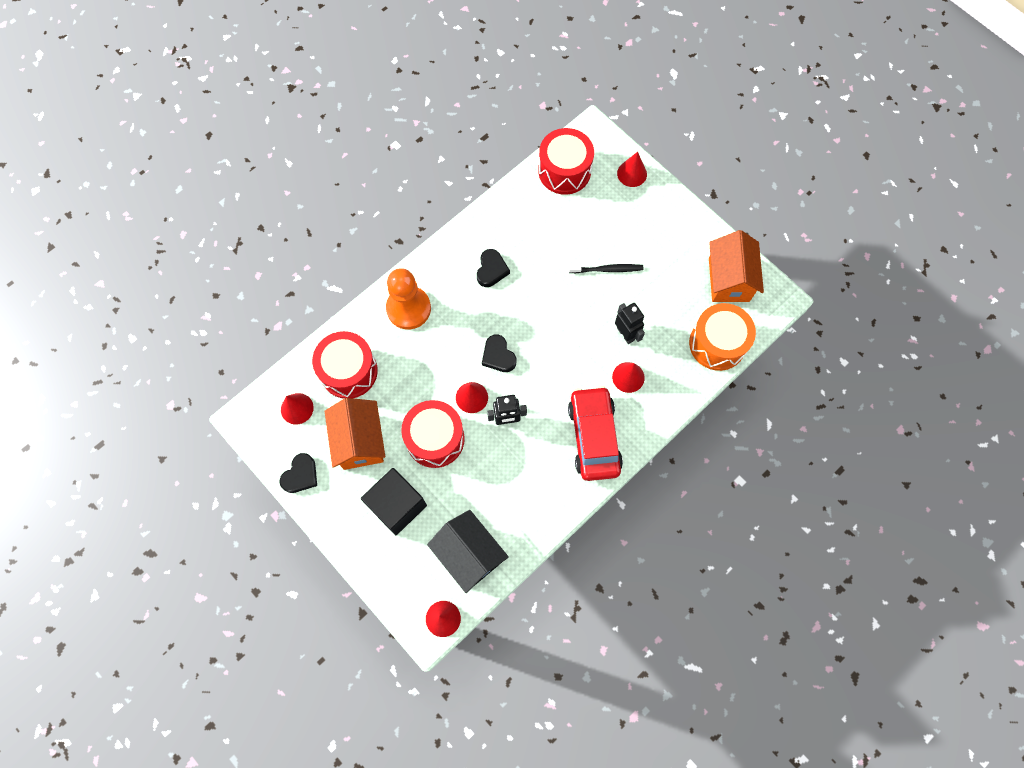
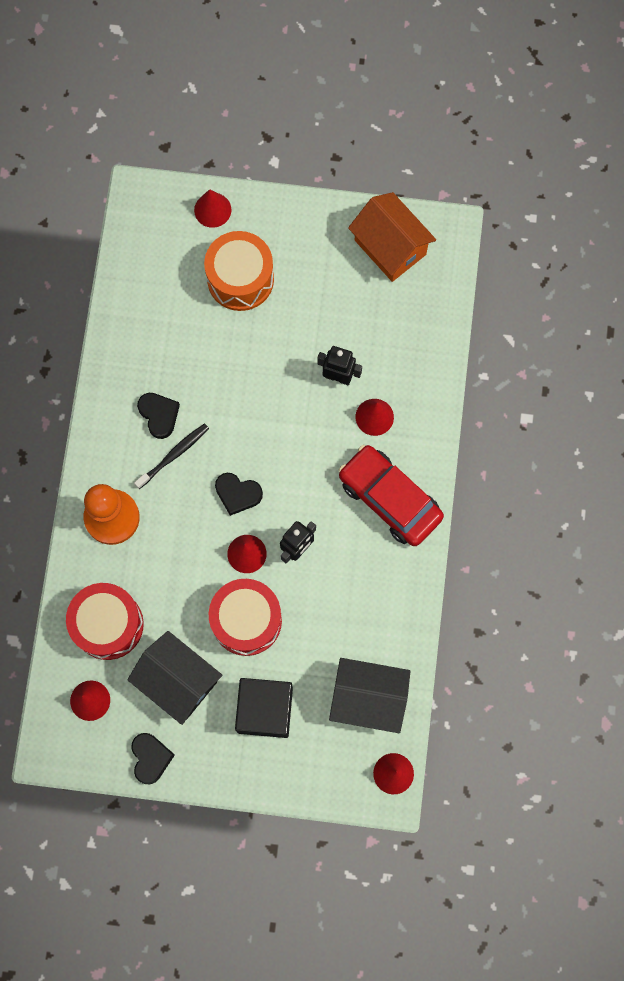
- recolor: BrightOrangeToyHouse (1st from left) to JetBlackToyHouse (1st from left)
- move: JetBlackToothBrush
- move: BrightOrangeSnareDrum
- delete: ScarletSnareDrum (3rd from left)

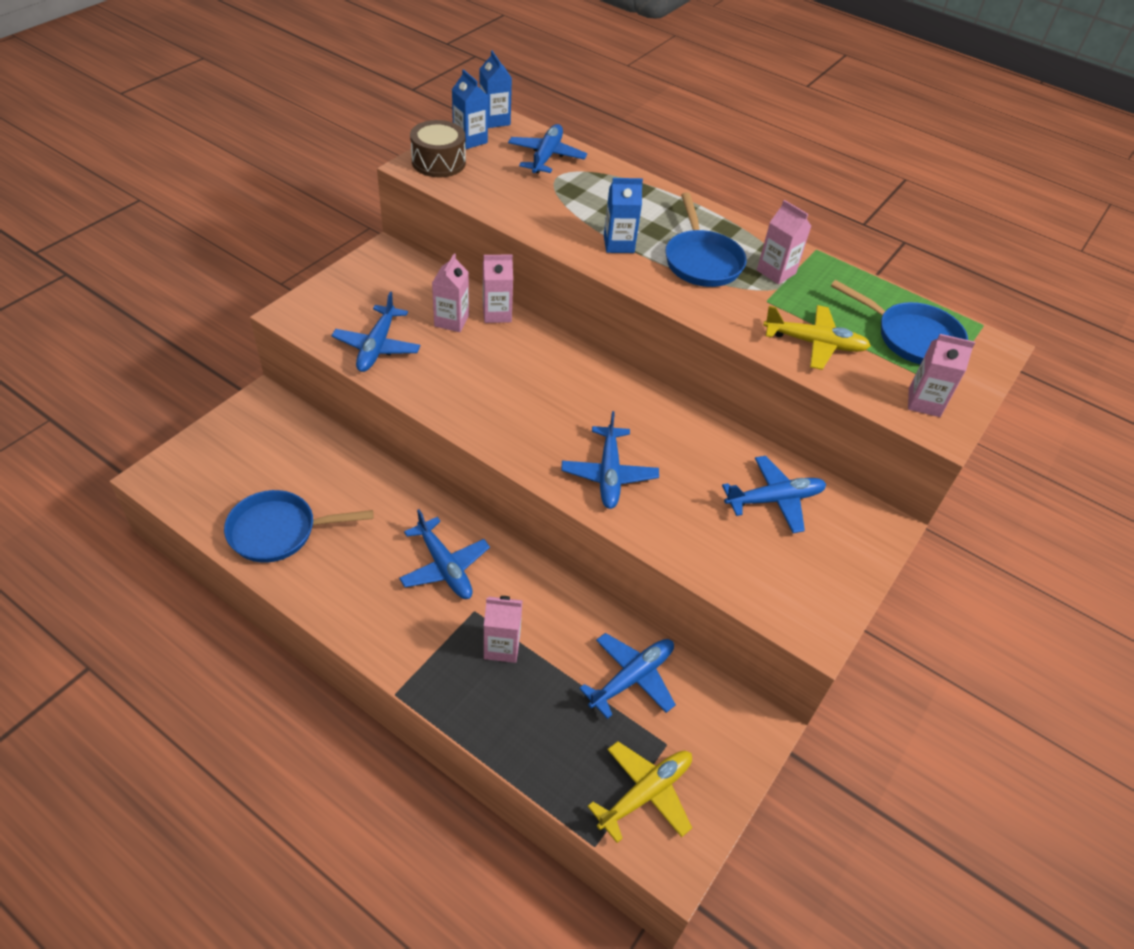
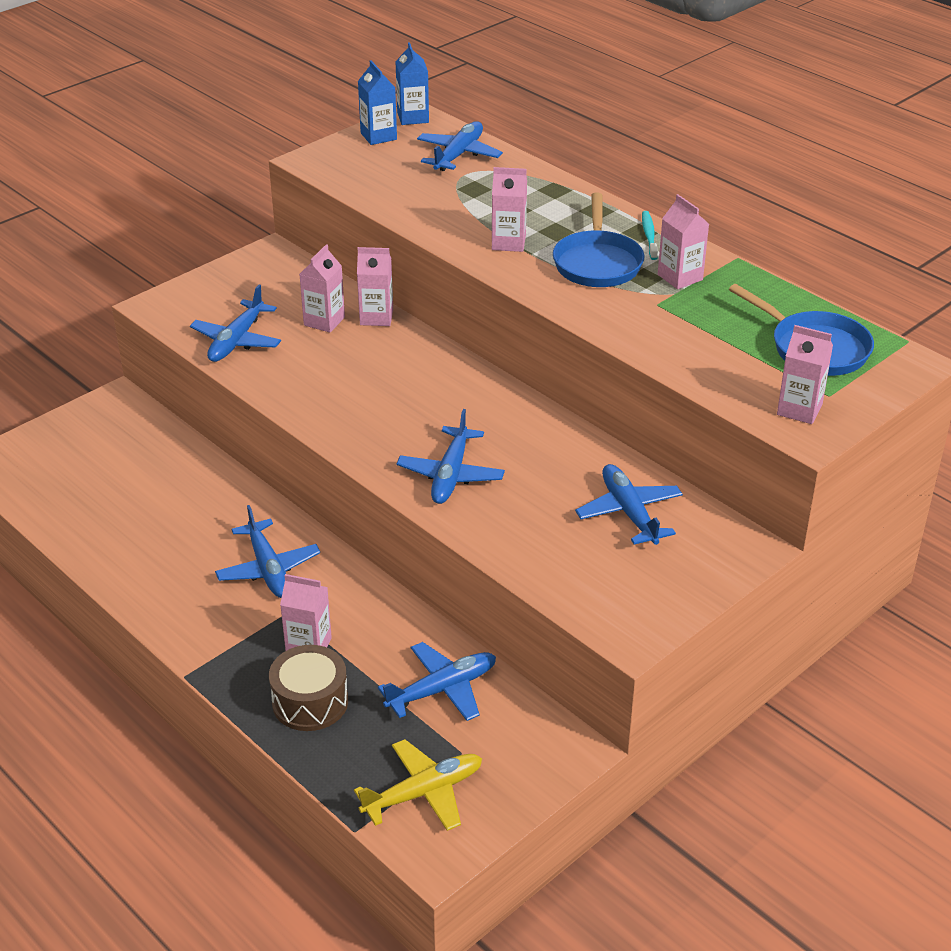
- move: DarkBrownSnareDrum
- recolor: BlueMilkCarton (3rd from left) to RosePinkMilkCarton (4th from left)
- rotate: BlueAeroplane (6th from left) 105 degrees counterclockwise
- insert: TealToothBrush
- delete: BlueFryingPan (1st from left)
- delete: GoldenAeroplane (2nd from left)

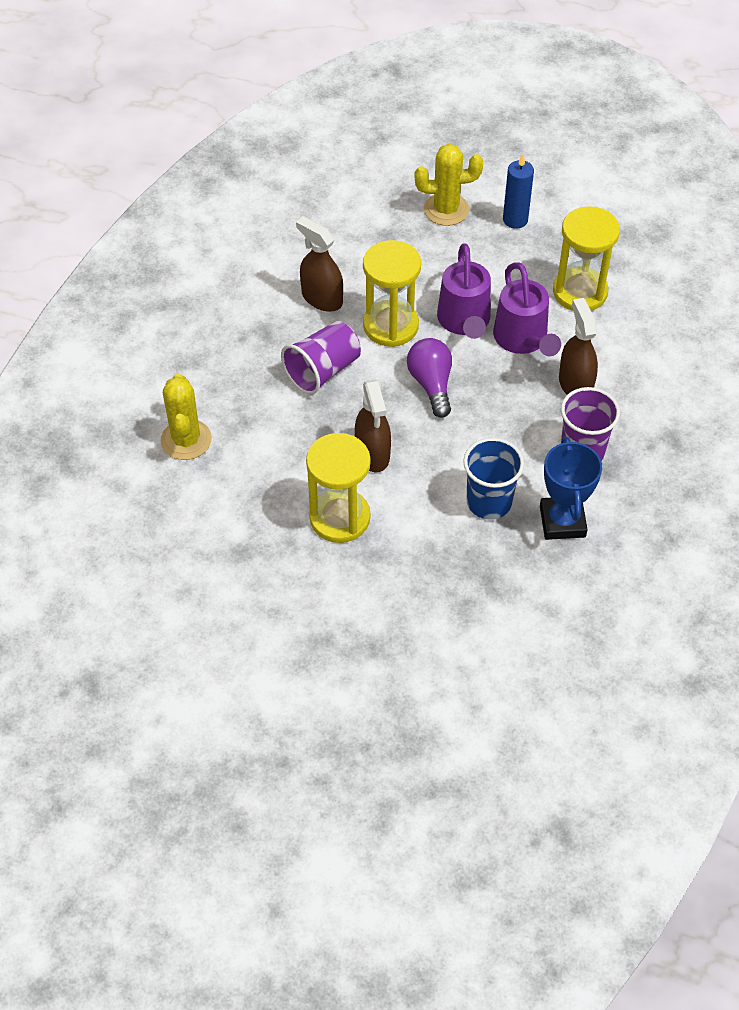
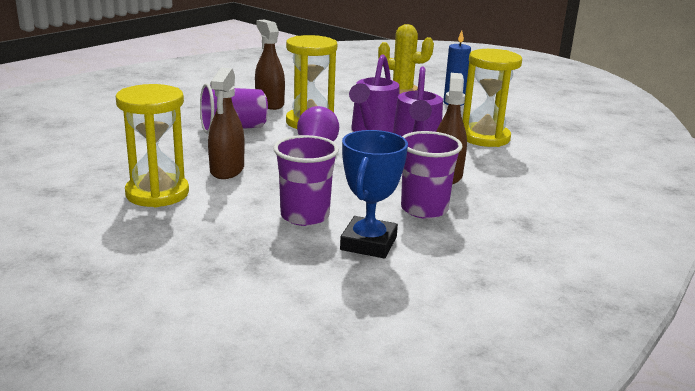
- recolor: BlueTumbler to PurpleTumbler (2nd from left)
- delete: GoldenPricklyPlant (1st from left)

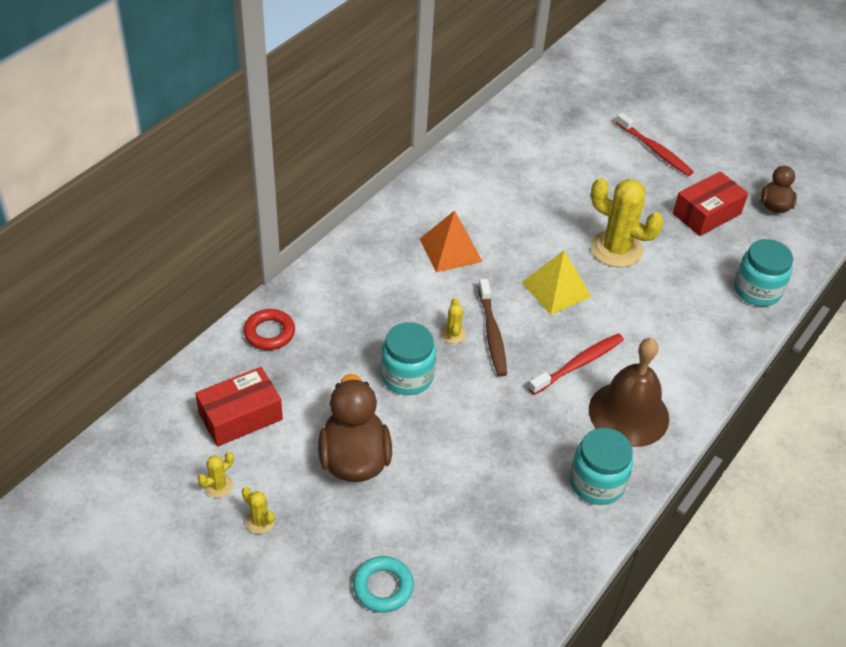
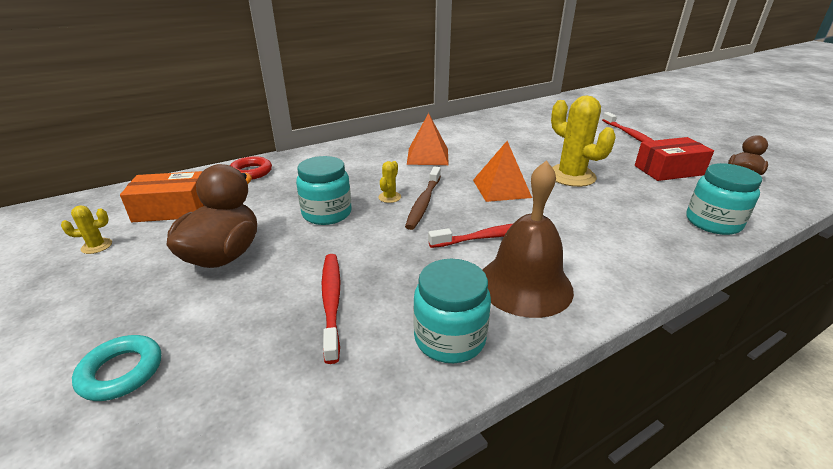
- recolor: ScarletBox (1st from left) to BrightOrangeBox
- insert: ScarletToothBrush (1st from left)
- recolor: GoldenPyramidShape to BrightOrangePyramidShape (2nd from left)
- delete: GoldenPricklyPlant (2nd from left)

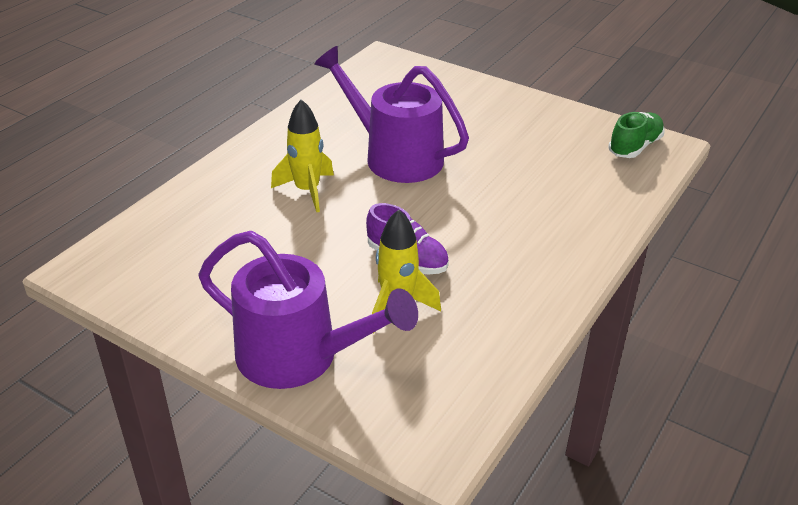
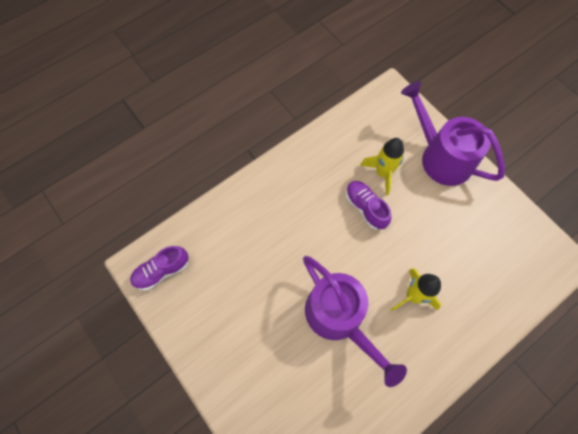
- recolor: GreenShoe to PurpleShoe (1st from left)

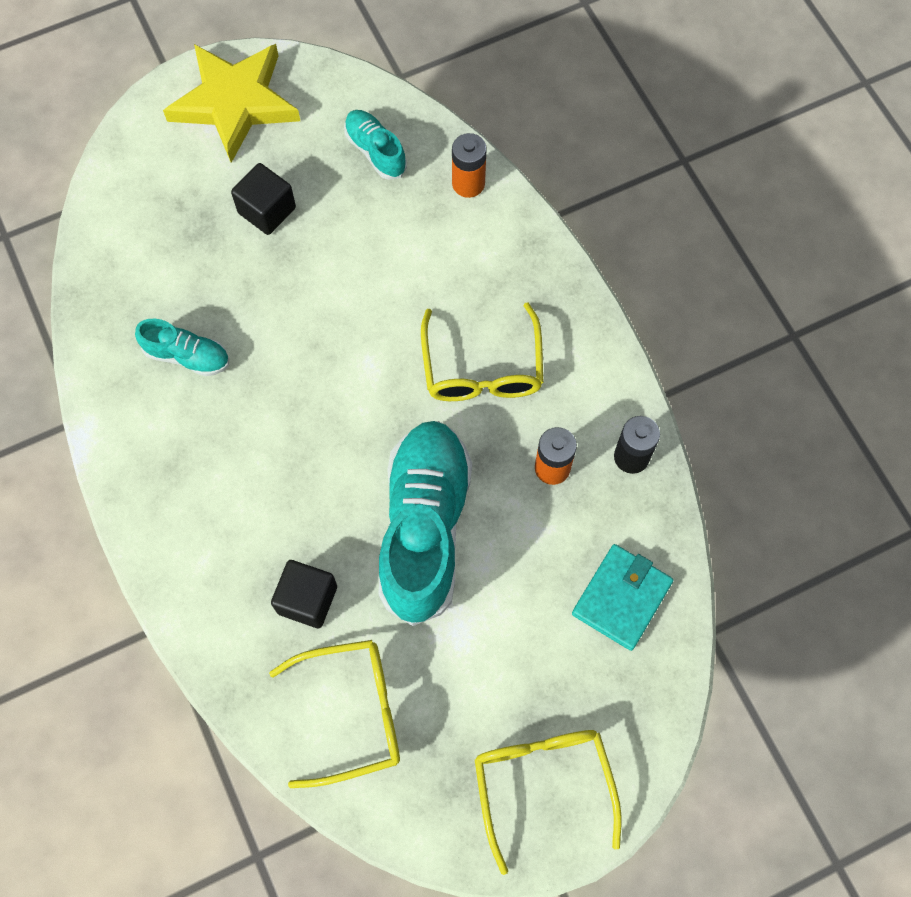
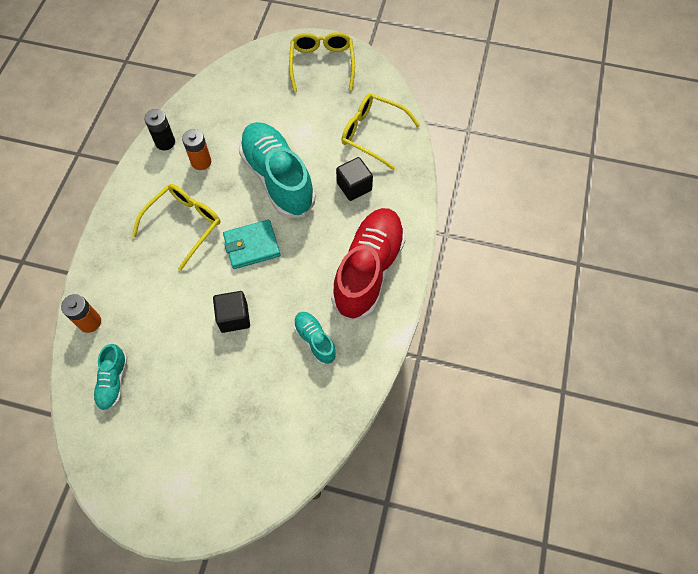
- move: JetBlackSolidCube (1st from left)
- move: TealWallet
- rotate: TealShoe (3rd from left in the first image) 105 degrees clockwise
- rotate: GoldenGlasses (3rd from left in the first image) 150 degrees clockwise
- insert: ScarletShoe
- delete: GoldenStarShape

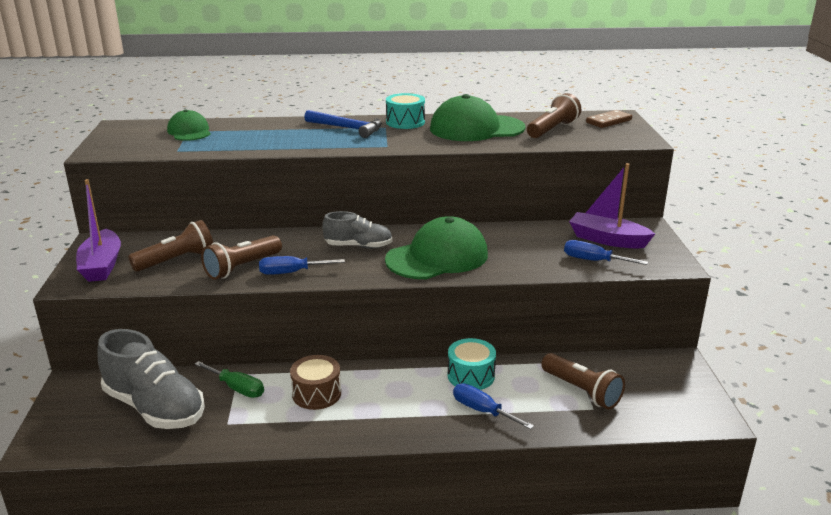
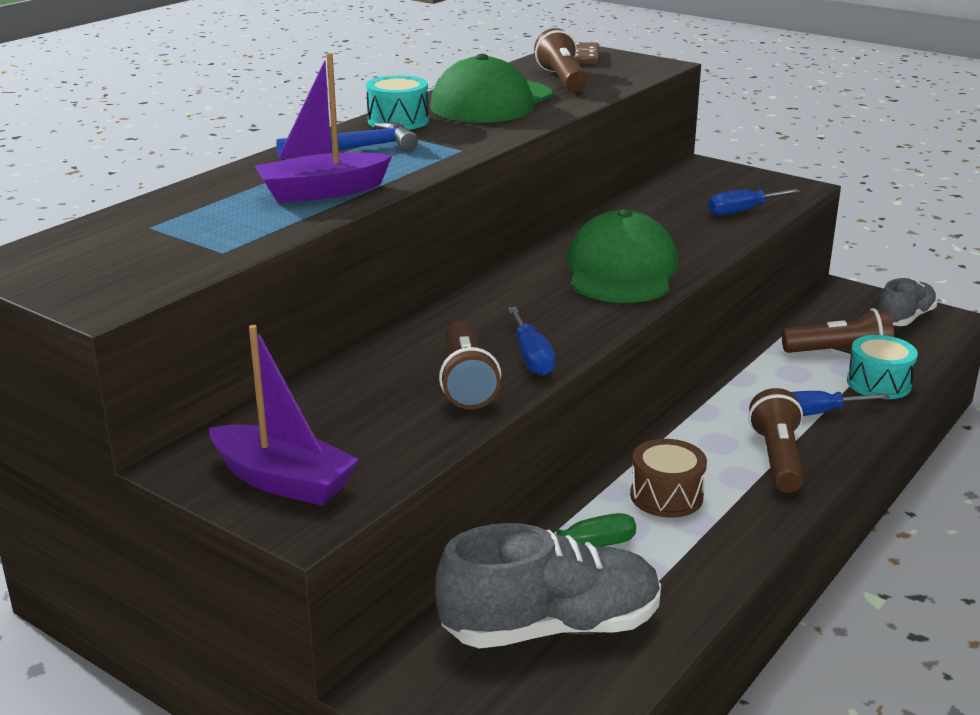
- move: PurpleSailboat (2nd from left)
- rotate: BlueScrewdriver (1st from left) 45 degrees counterclockwise
- move: DarkBrownTorch (1st from left in the first image) to DarkBrownTorch (3rd from left)
- move: TealSnareDrum (2nd from left)
- move: AshGreyShoe (2nd from left)
- delete: GreenCap (1st from left)

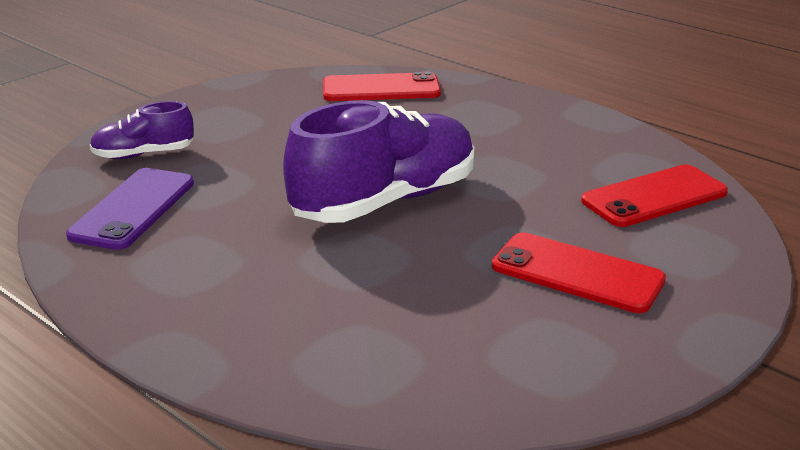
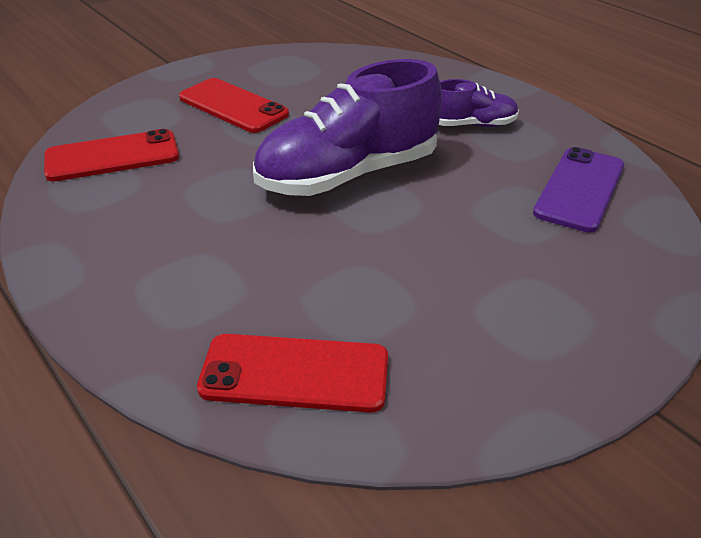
- move: PurpleShoe (1st from left in the first image) to PurpleShoe (2nd from left)

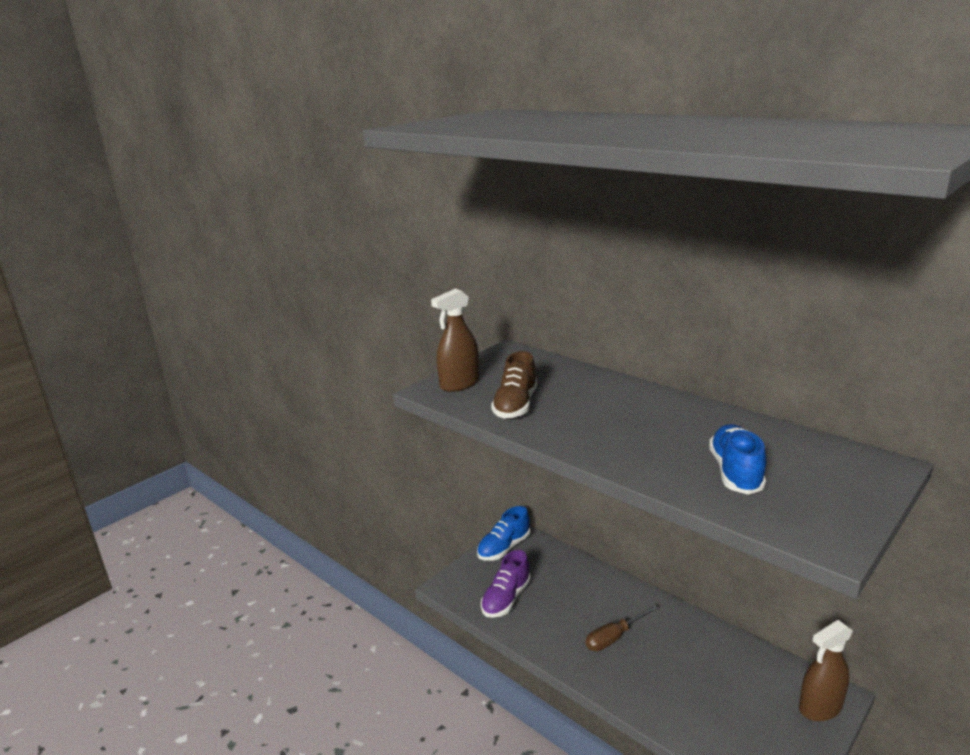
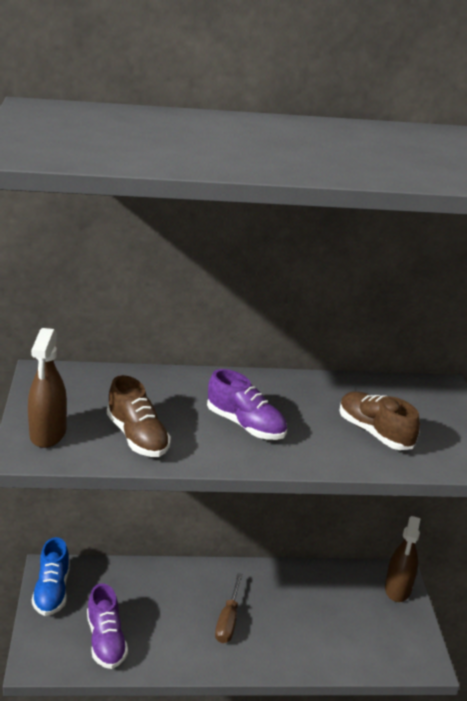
- insert: PurpleShoe (2nd from left)
- recolor: BlueShoe (2nd from left) to DarkBrownShoe (2nd from left)

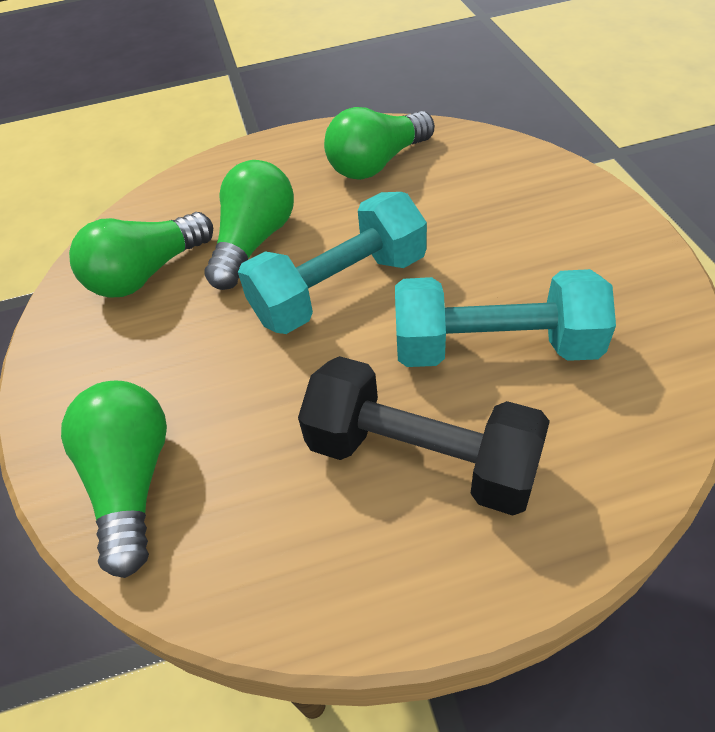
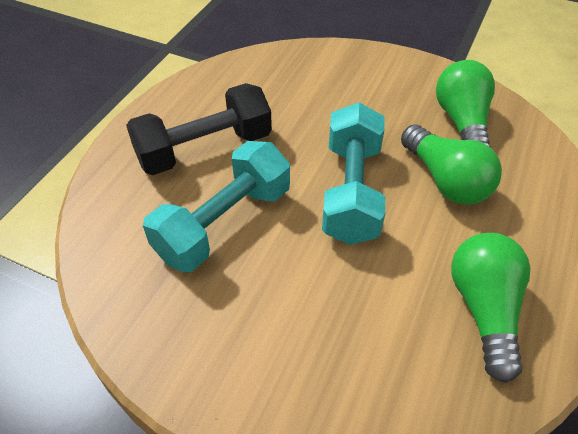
- delete: GreenLightbulb (1st from left)

